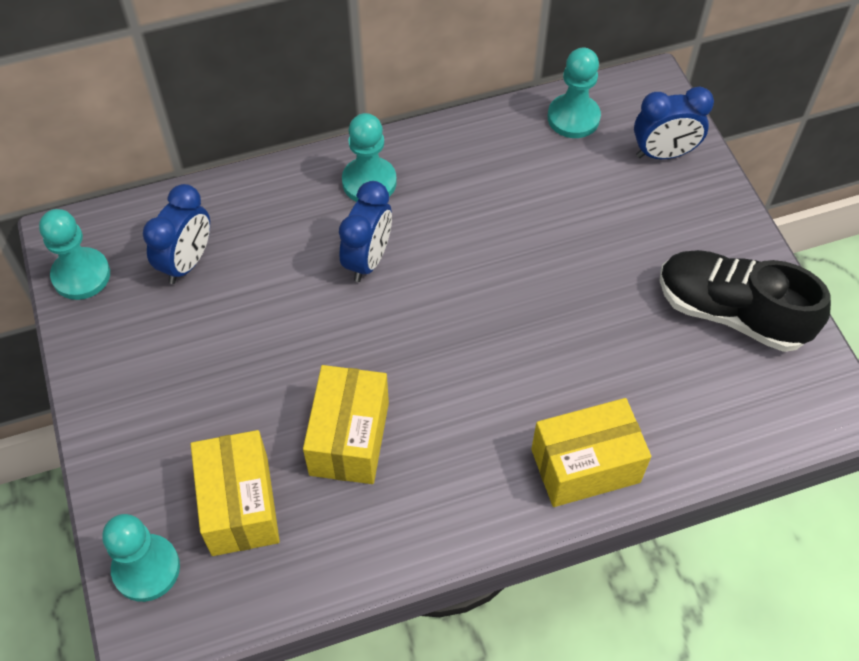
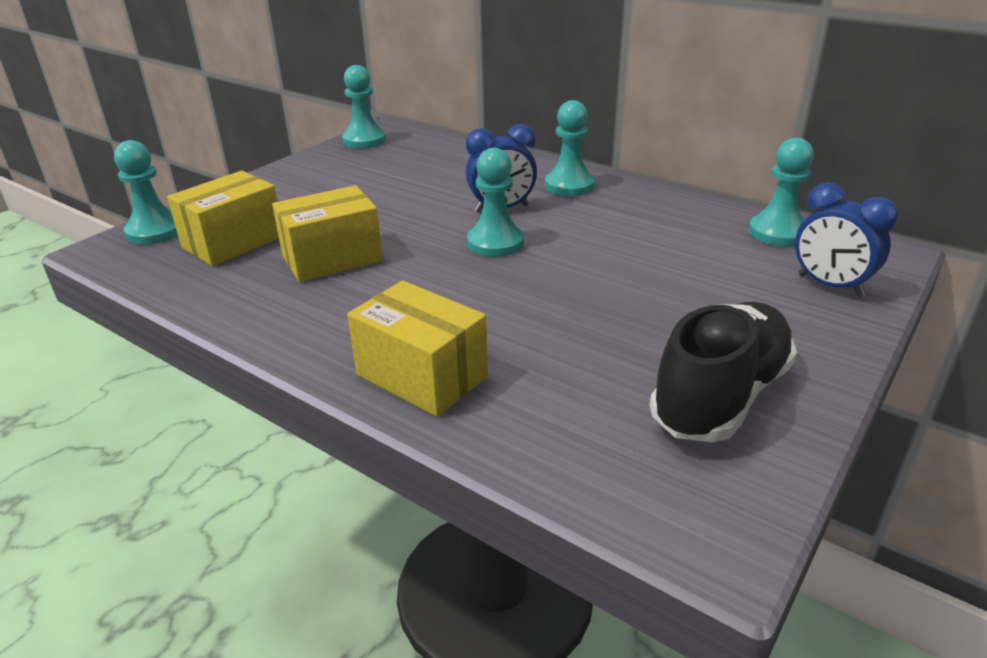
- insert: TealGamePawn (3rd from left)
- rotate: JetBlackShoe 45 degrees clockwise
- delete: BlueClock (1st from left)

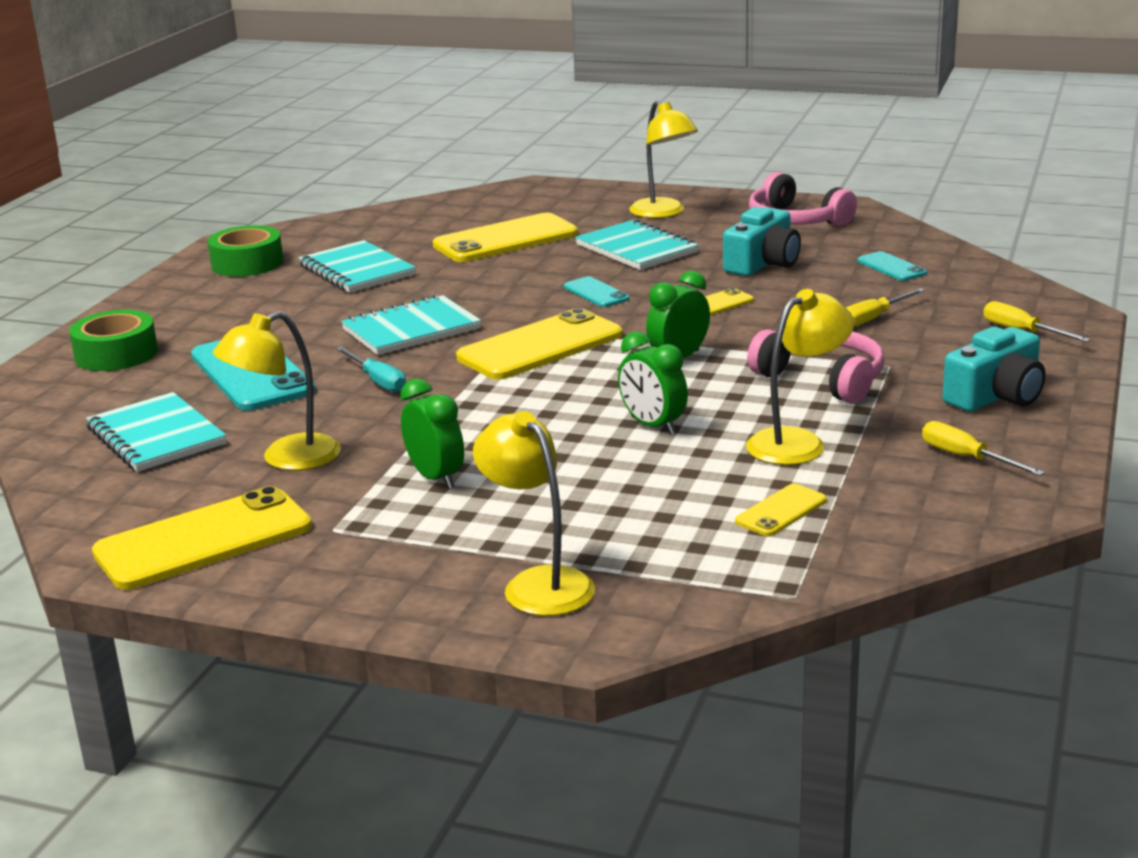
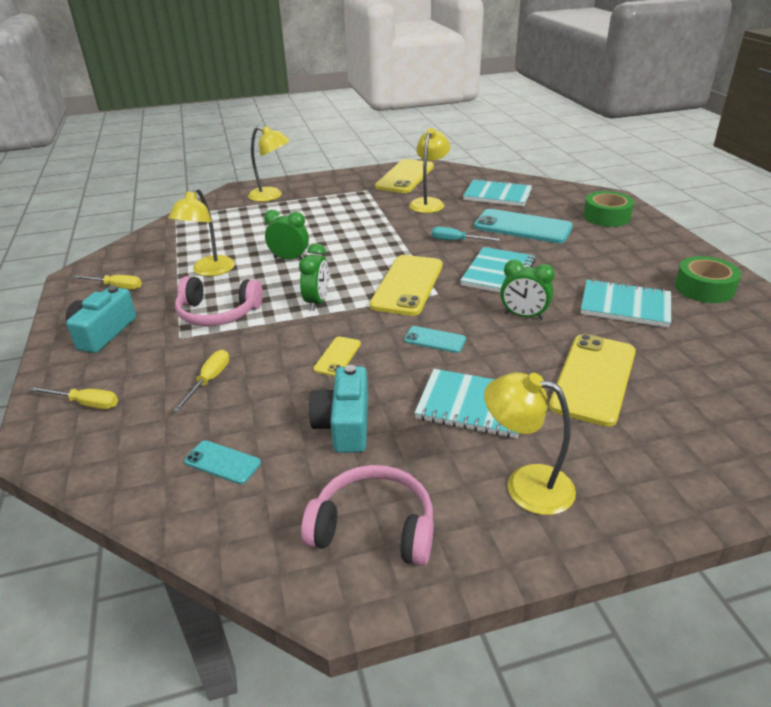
- move: GreenClock (1st from left in the first image) to GreenClock (3rd from left)
- delete: GoldenPhone (5th from left)

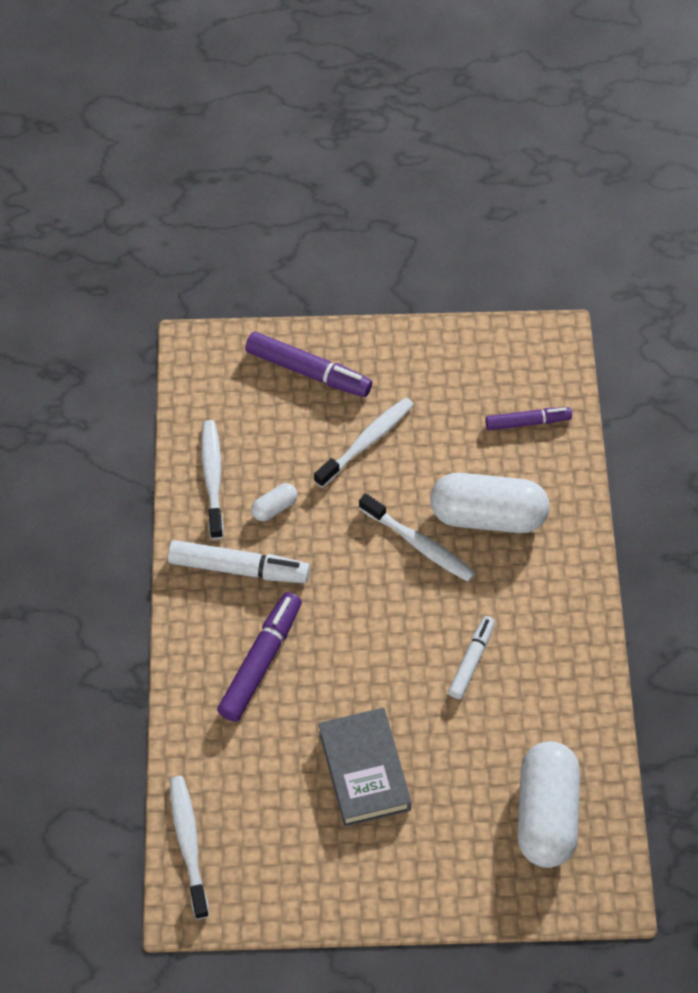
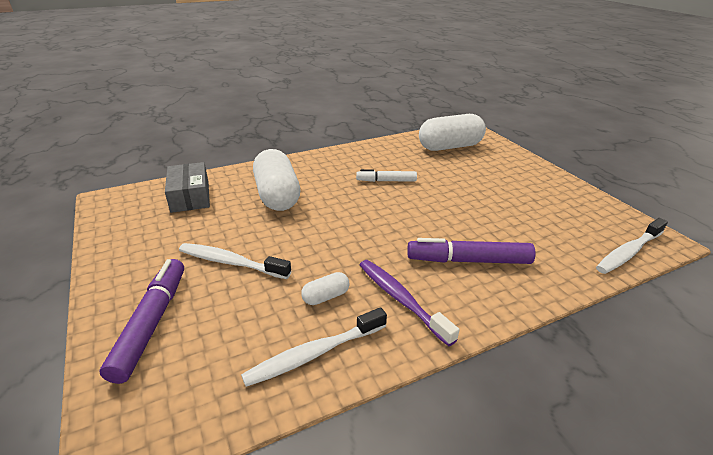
- replace: PurpleMarker (3rd from left) to AshGreyBox
- rotate: PureWhitePill (1st from left in the first image) 60 degrees counterclockwise
- replace: PureWhiteMarker (1st from left) to PurpleToothBrush
- delete: AshGreyHardback
- delete: PureWhiteToothBrush (4th from left)

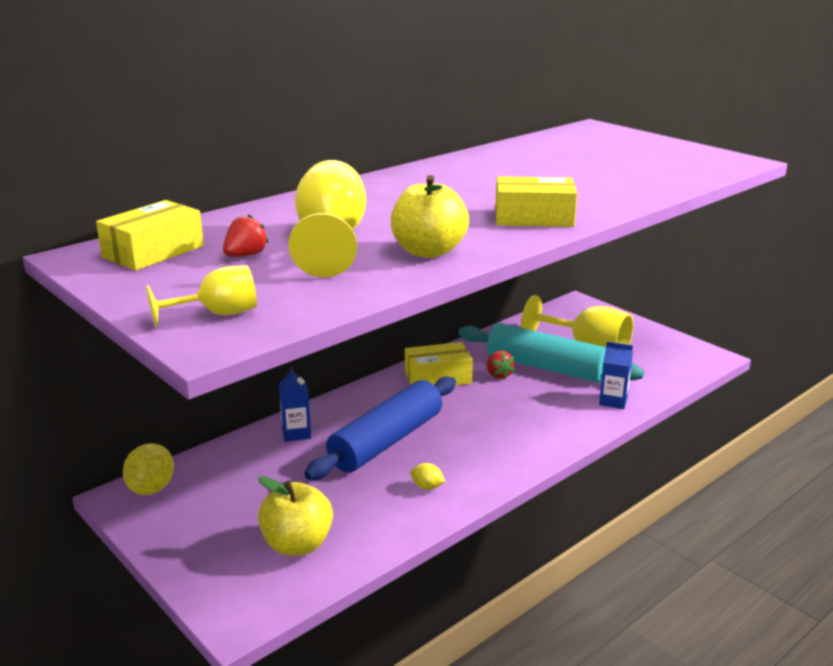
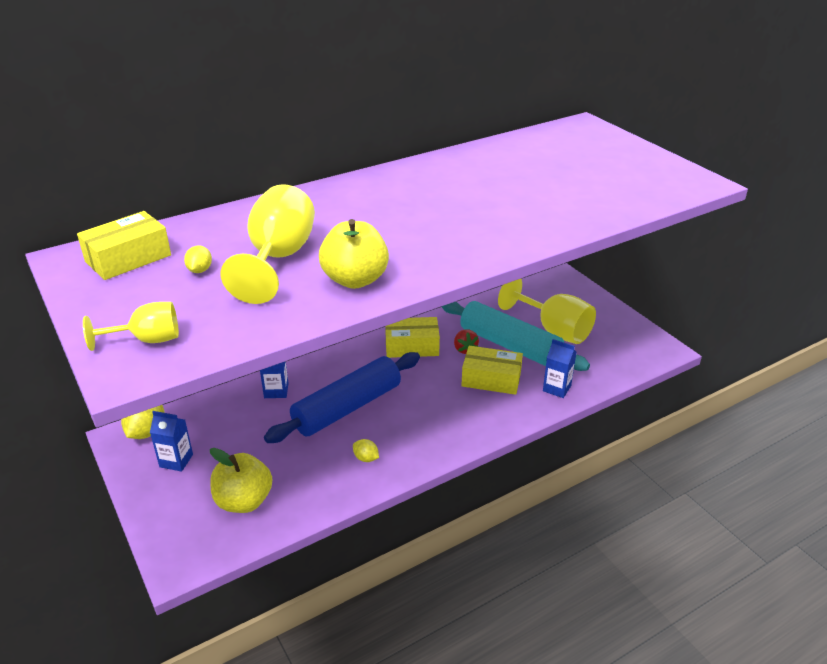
- insert: BlueMilkCarton (1st from left)
- replace: ScarletStrawberry (1st from left) to GoldenCitrusFruit (2nd from left)
- move: GoldenBox (3rd from left)

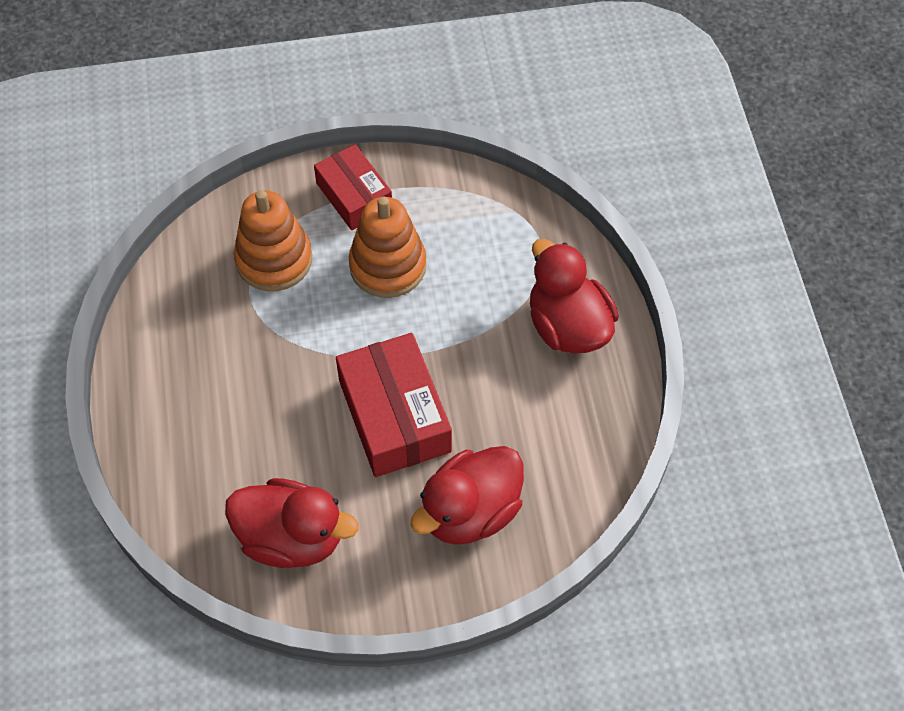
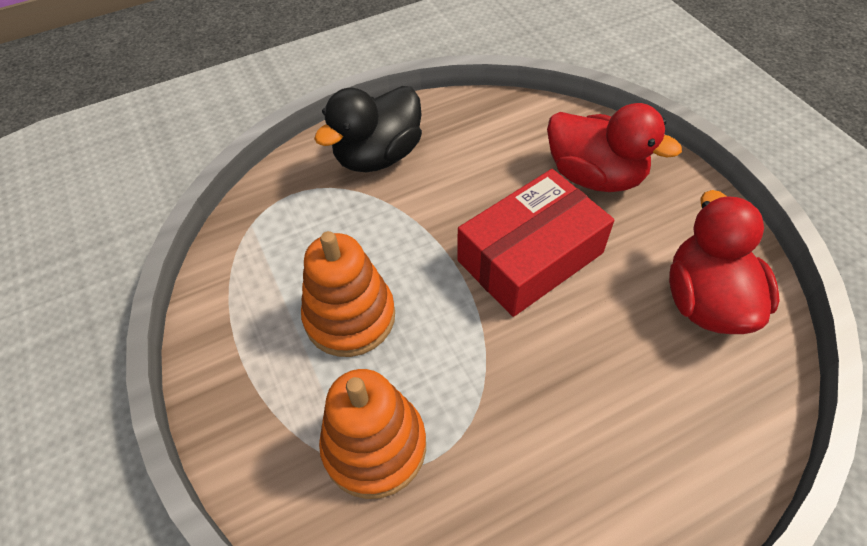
- recolor: ScarletRubberDuck (3rd from left) to JetBlackRubberDuck
- delete: ScarletBox (1st from left)

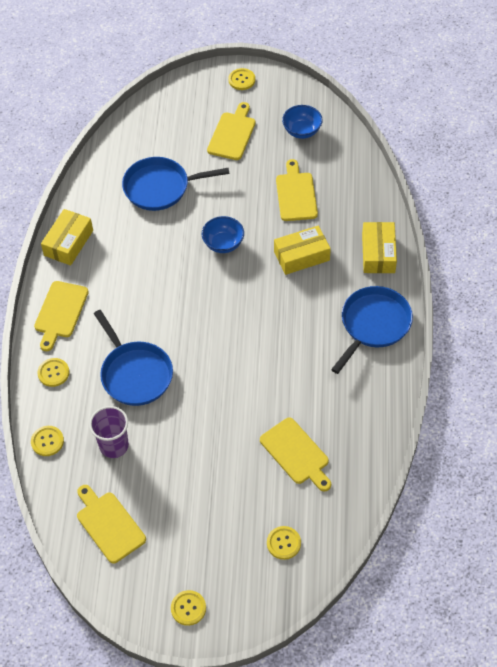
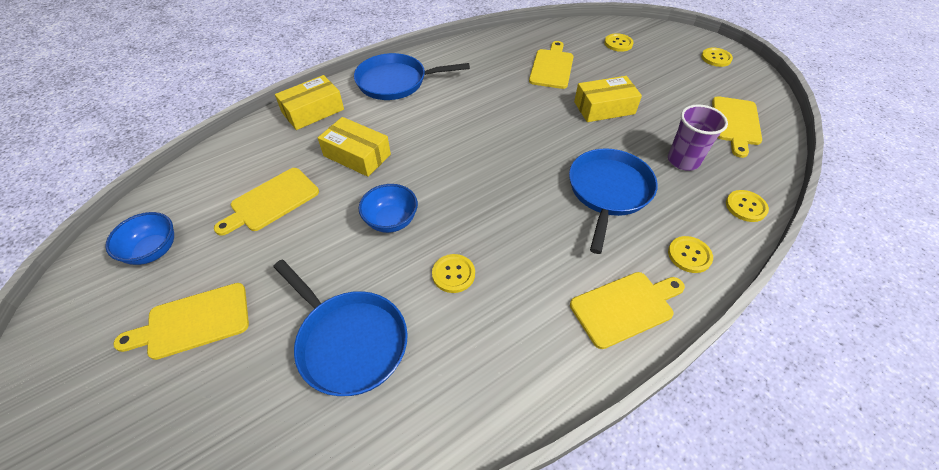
- move: GoldenSewingButton (4th from left in the first image) to GoldenSewingButton (1st from left)
- move: GoldenBox (1st from left in the first image) to GoldenBox (3rd from left)

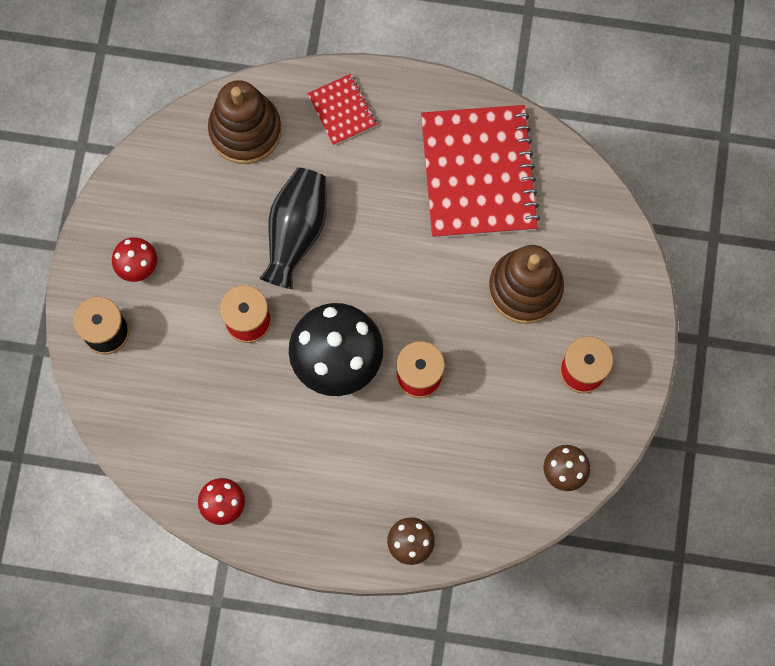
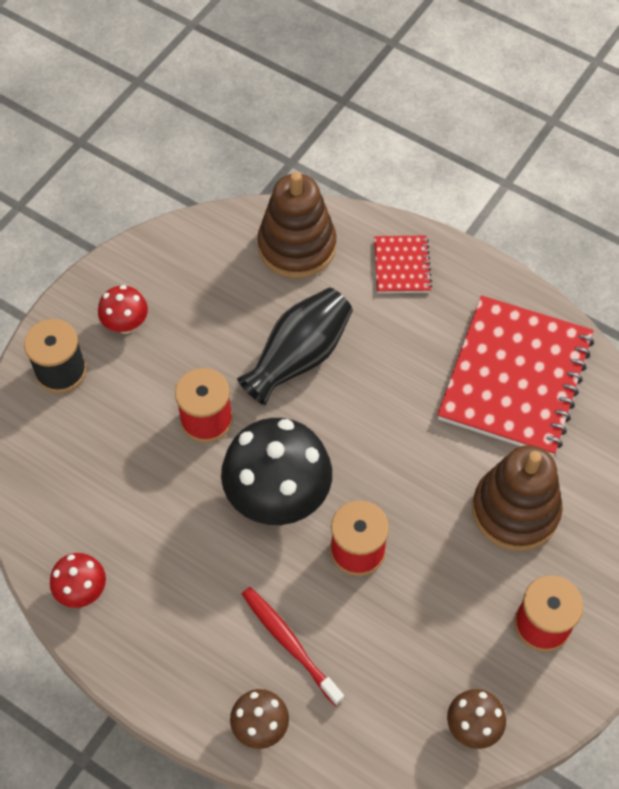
- insert: ScarletToothBrush

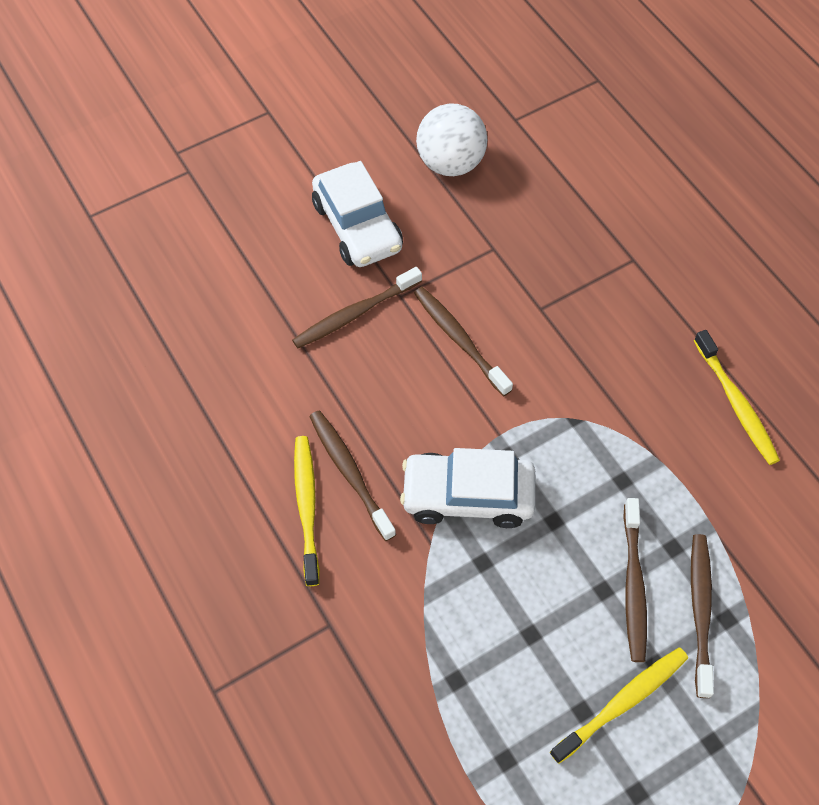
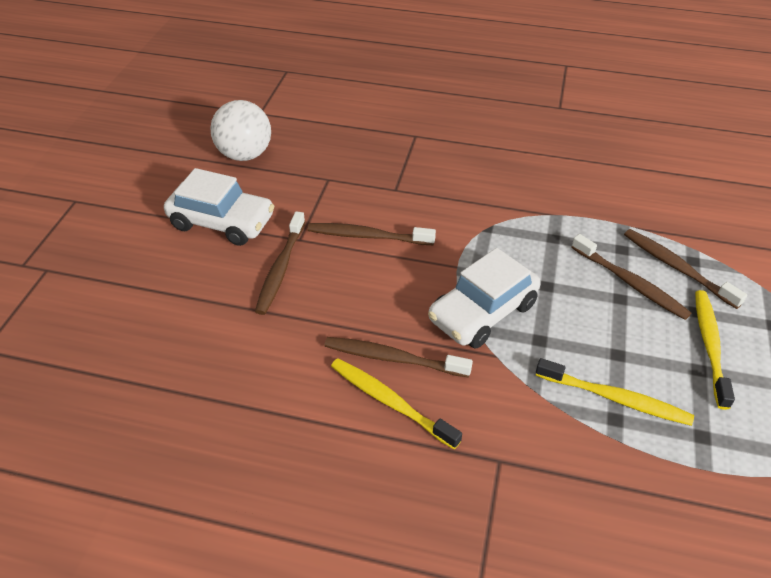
- move: GoldenToothBrush (3rd from left in the first image) to GoldenToothBrush (2nd from left)

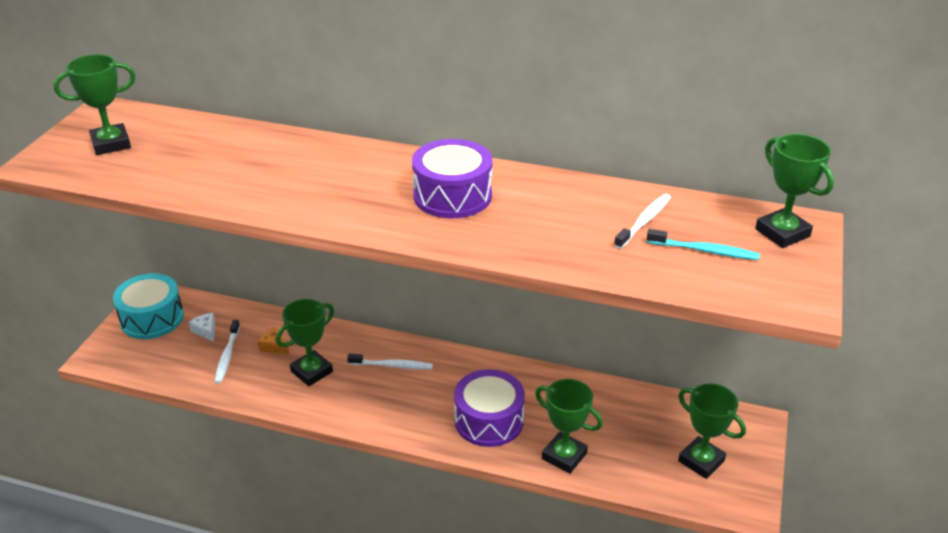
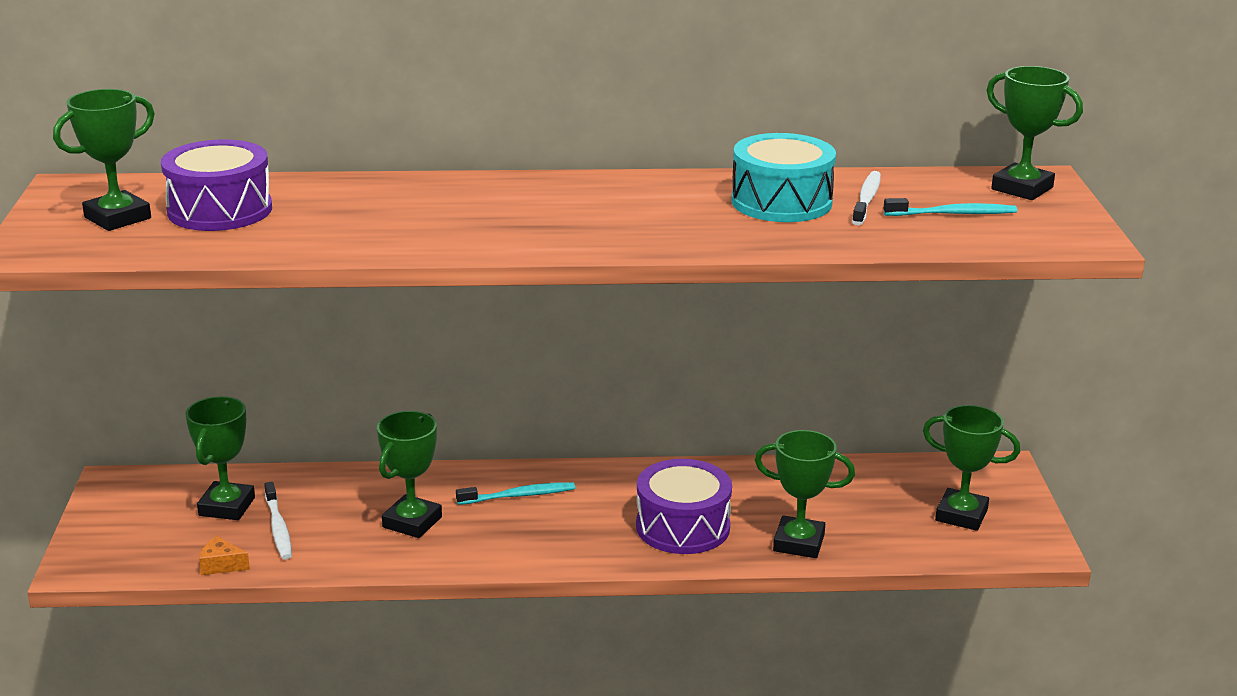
- move: PurpleSnareDrum (1st from left)
- replace: PureWhitePieceOfCheese to GreenPrizeCup (2nd from left)
- move: BrightOrangePieceOfCheese
- recolor: PureWhiteToothBrush (2nd from left) to TealToothBrush (1st from left)
- move: TealSnareDrum

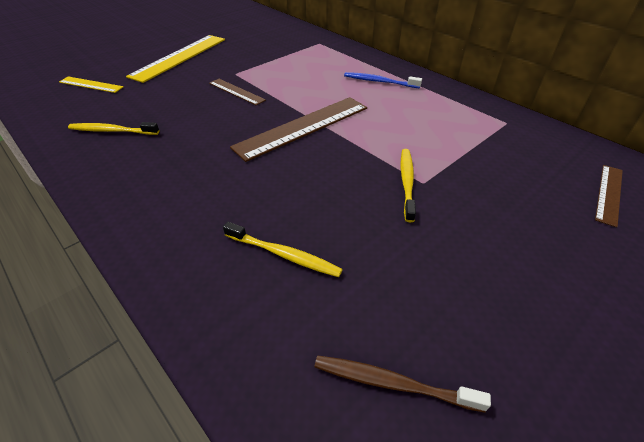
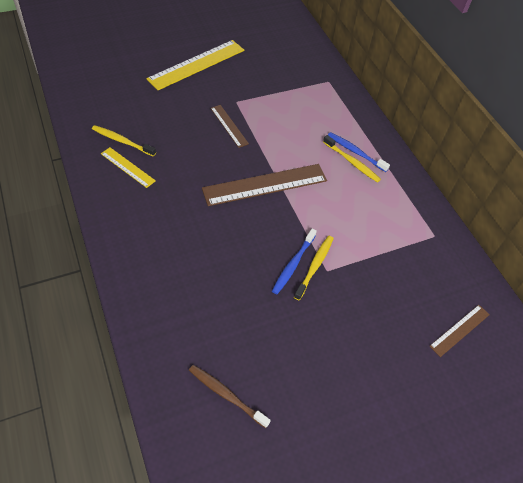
- move: GoldenMeasuringStick (1st from left)
- insert: BlueToothBrush (1st from left)
- move: GoldenToothBrush (2nd from left in the first image) to GoldenToothBrush (3rd from left)

